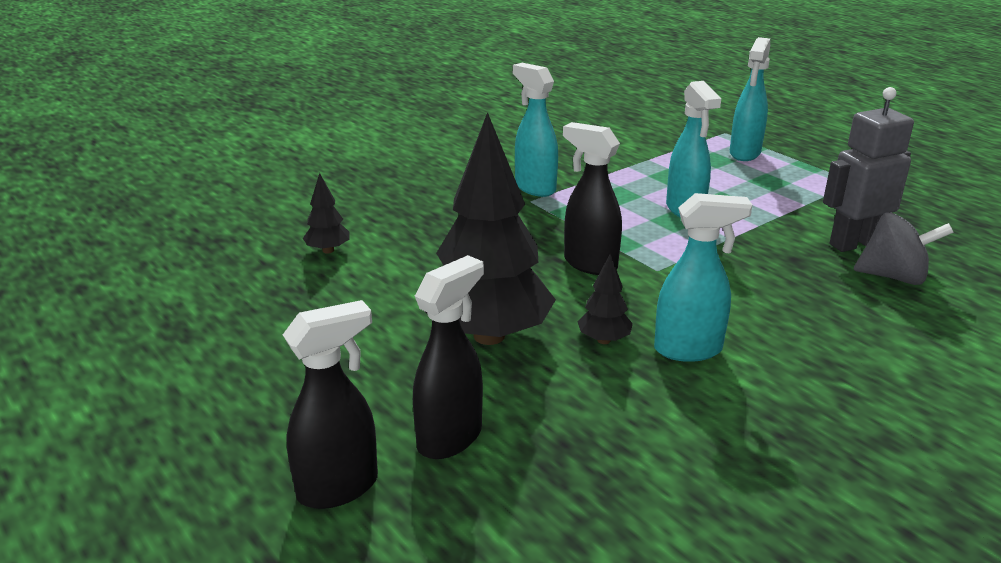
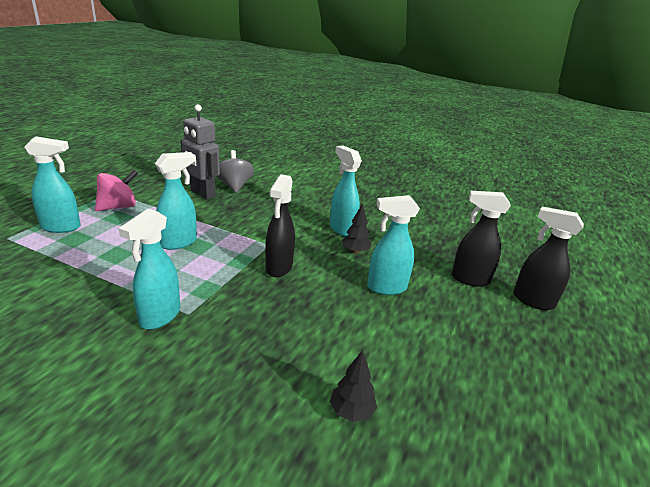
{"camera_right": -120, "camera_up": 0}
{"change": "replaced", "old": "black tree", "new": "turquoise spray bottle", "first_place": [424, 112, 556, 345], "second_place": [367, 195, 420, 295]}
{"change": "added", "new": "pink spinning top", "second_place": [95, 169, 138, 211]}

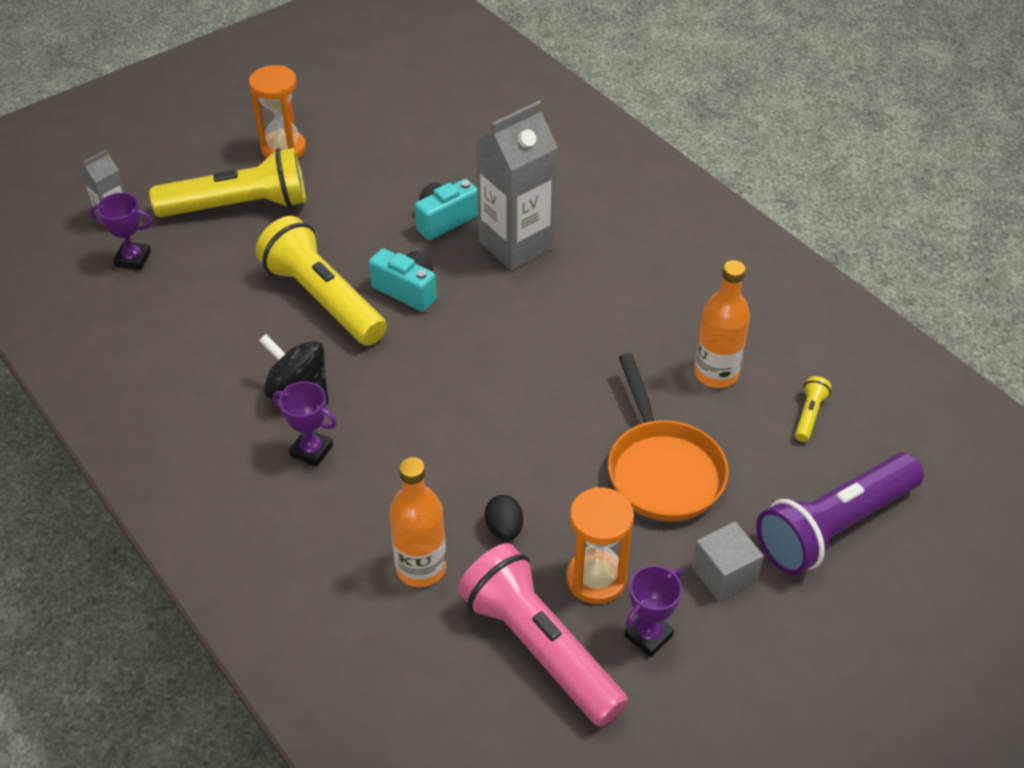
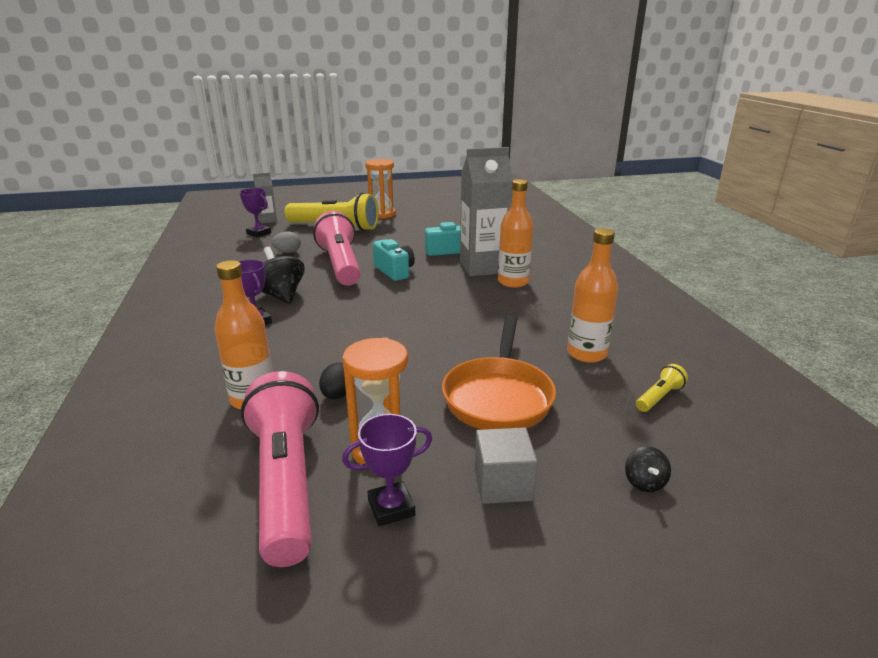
{"camera_right": 25, "camera_up": -20}
{"change": "recoloured", "old": "yellow flashlight", "new": "pink flashlight", "first_place": [256, 216, 387, 346], "second_place": [313, 211, 361, 286]}
{"change": "replaced", "old": "purple flashlight", "new": "black spinning top", "first_place": [756, 453, 924, 575], "second_place": [625, 446, 671, 492]}
{"change": "added", "new": "orange bottle", "second_place": [498, 179, 533, 288]}
{"change": "added", "new": "grey egg", "second_place": [271, 232, 301, 253]}

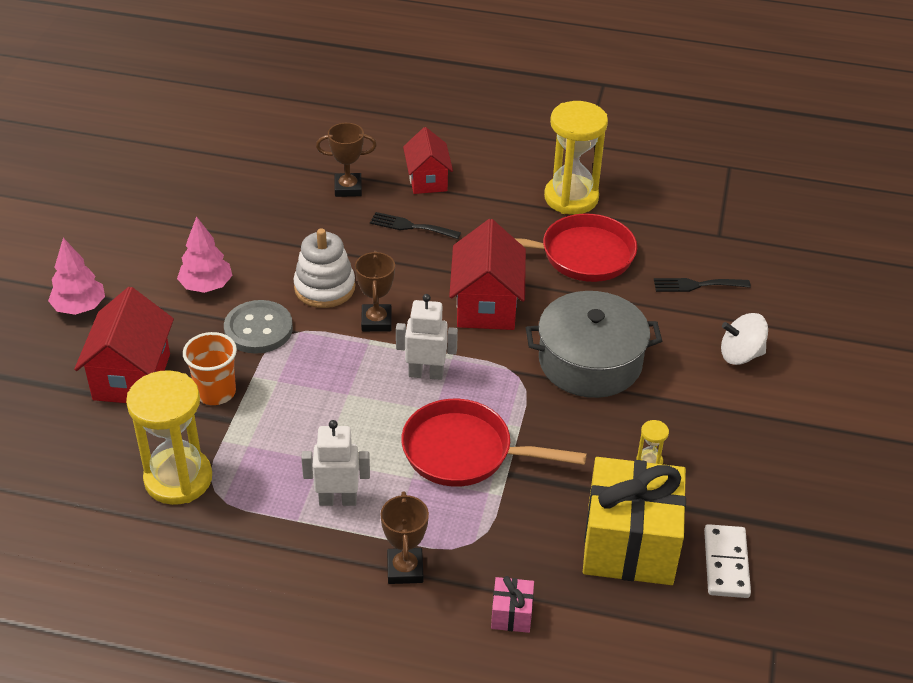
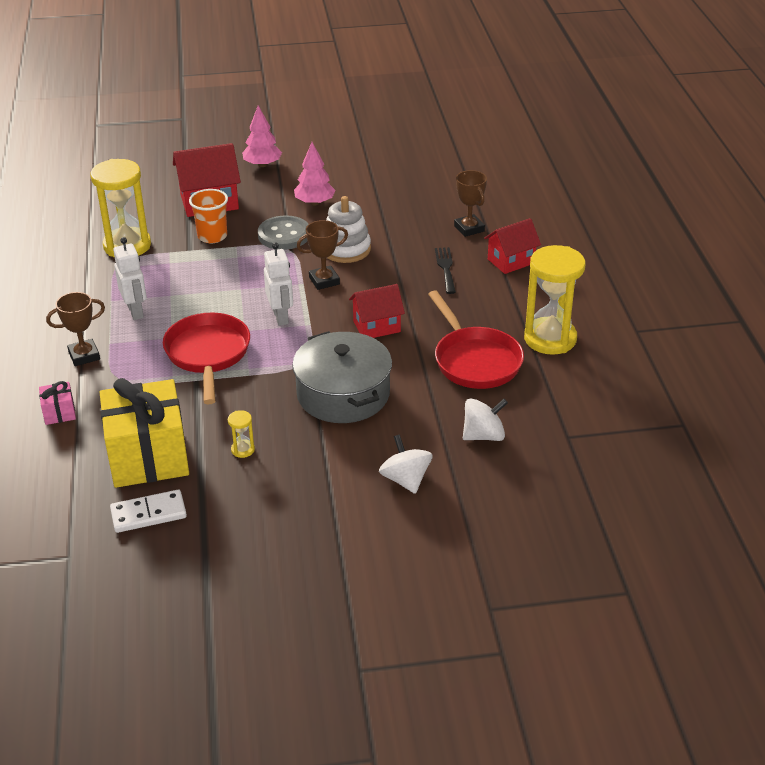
{"camera_right": 70, "camera_up": -5}
{"change": "resized", "old": "red house", "first_place": [449, 219, 526, 330], "second_place": [349, 284, 405, 338], "factor": 0.66}
{"change": "replaced", "old": "black fork", "new": "white spinning top", "first_place": [654, 278, 751, 292], "second_place": [463, 398, 508, 441]}

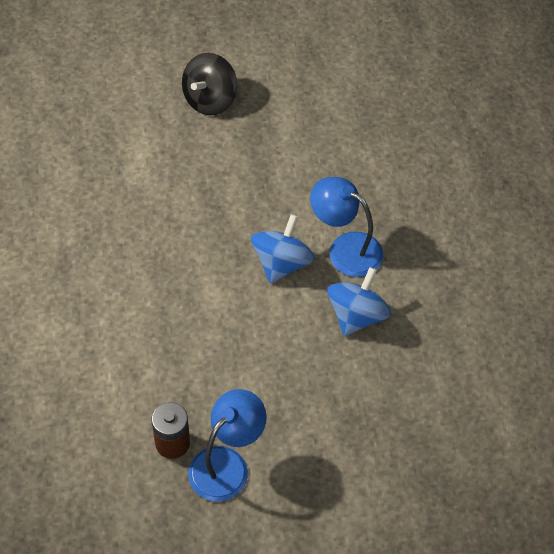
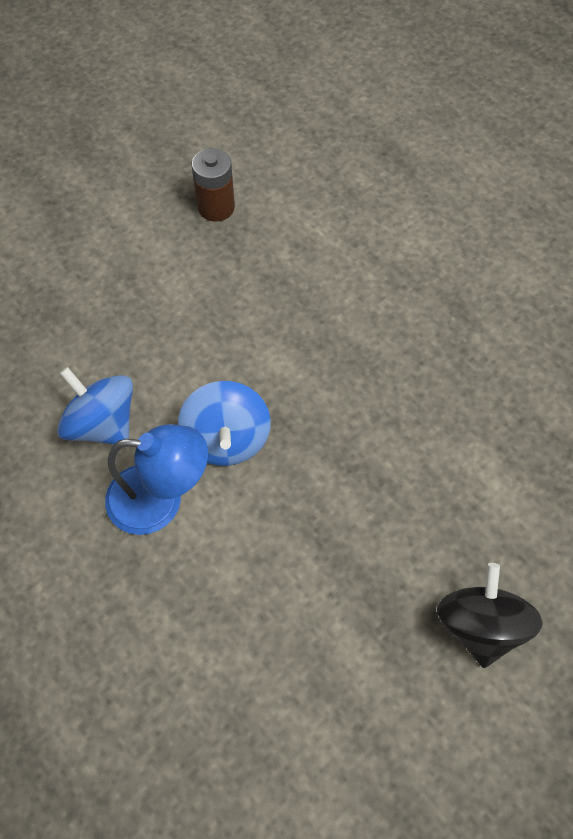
{"camera_right": 150, "camera_up": 5}
{"change": "turned", "old": "blue spinning top", "first_place": [327, 267, 391, 336], "second_place": [57, 367, 133, 444], "degrees": 135}
{"change": "removed", "old": "blue lamp", "first_place": [188, 389, 267, 502]}

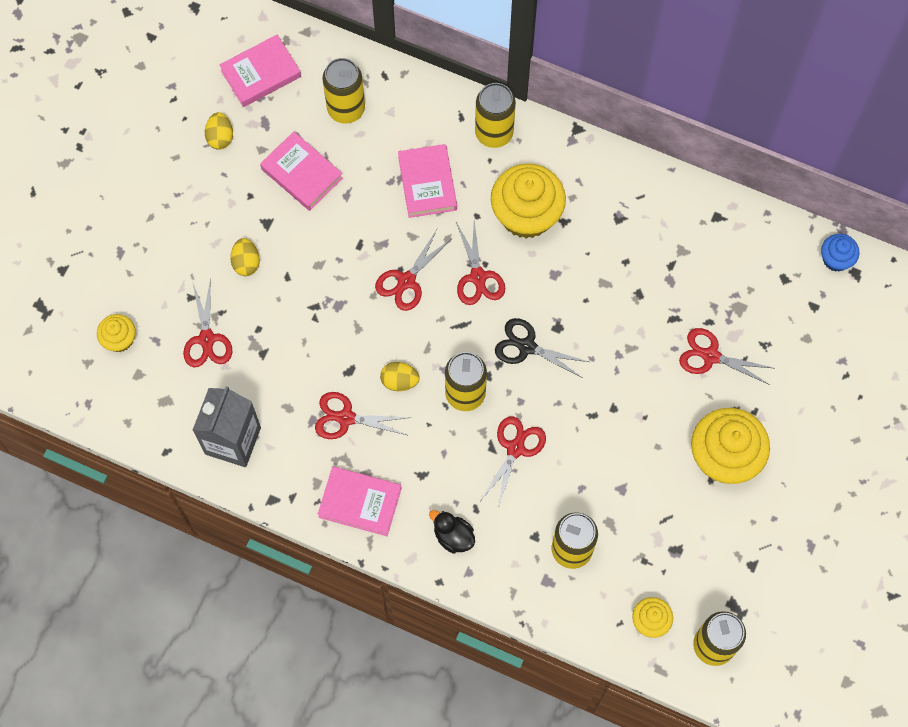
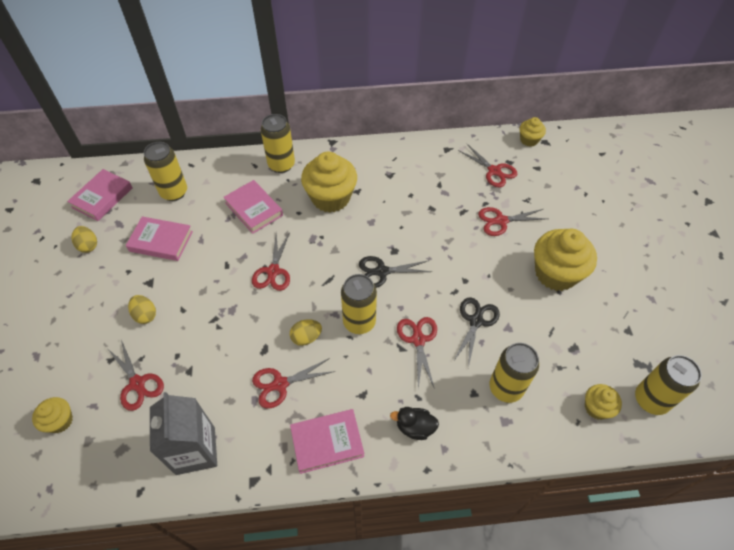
{"camera_right": -30, "camera_up": -15}
{"change": "moved", "old": "red scissors", "first_place": [456, 220, 505, 305], "second_place": [458, 144, 517, 188]}
{"change": "recoloured", "old": "blue cupcake", "new": "yellow cupcake", "first_place": [821, 234, 859, 272], "second_place": [520, 117, 546, 147]}
{"change": "added", "new": "black scissors", "second_place": [453, 298, 500, 368]}

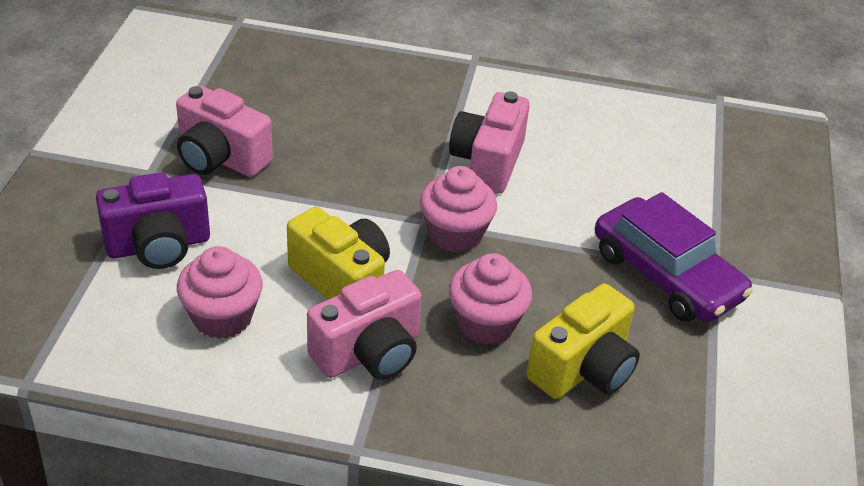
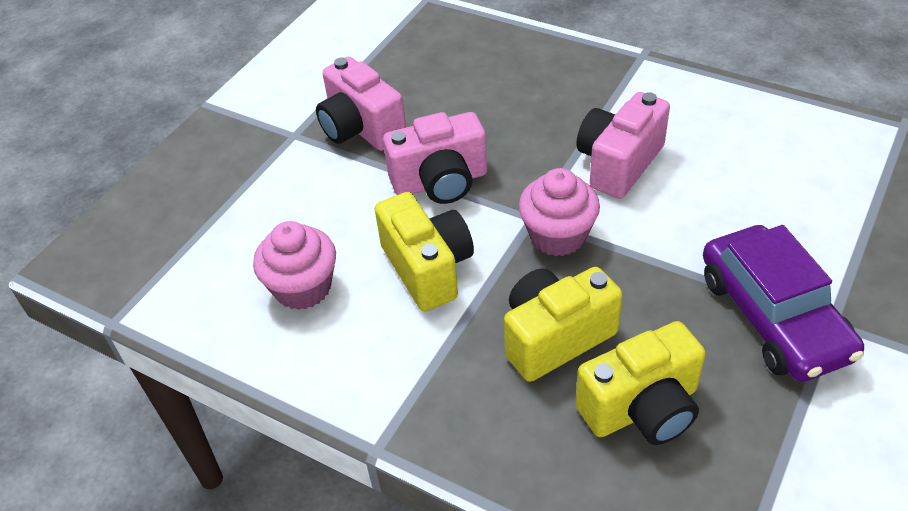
{"camera_right": 25, "camera_up": 5}
{"change": "removed", "old": "purple camera", "first_place": [96, 172, 210, 269]}
{"change": "replaced", "old": "pink cupcake", "new": "yellow camera", "first_place": [449, 253, 532, 345], "second_place": [504, 267, 623, 382]}
{"change": "moved", "old": "pink camera", "first_place": [307, 270, 422, 380], "second_place": [383, 112, 487, 204]}

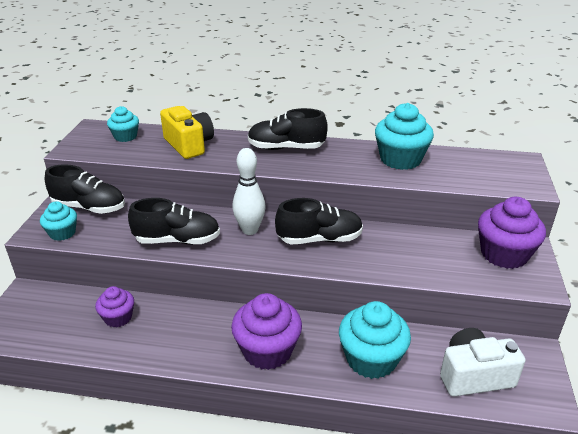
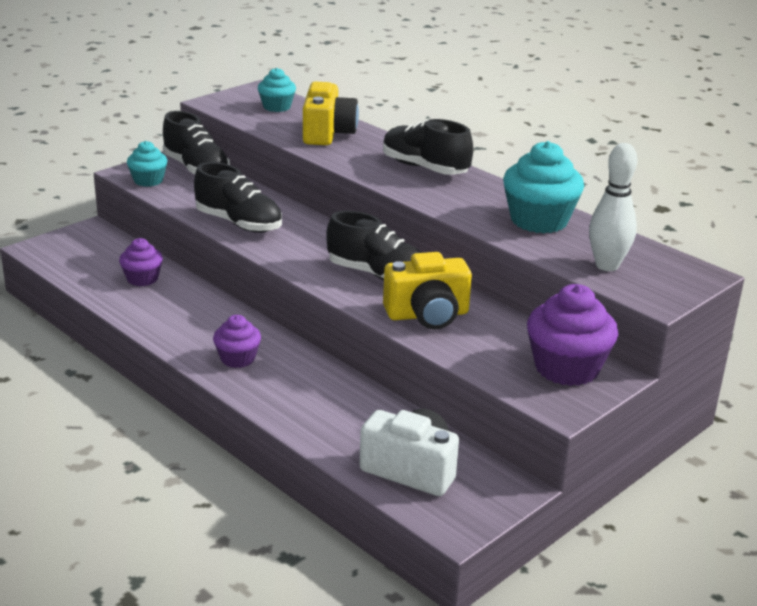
{"camera_right": 35, "camera_up": -5}
{"change": "moved", "old": "white bowling pin", "first_place": [232, 148, 266, 235], "second_place": [589, 143, 637, 271]}
{"change": "resized", "old": "purple cupcake", "first_place": [231, 293, 302, 370], "second_place": [213, 315, 261, 368], "factor": 0.58}
{"change": "removed", "old": "turquoise cupcake", "first_place": [339, 301, 411, 379]}
{"change": "added", "new": "yellow camera", "second_place": [383, 252, 472, 329]}

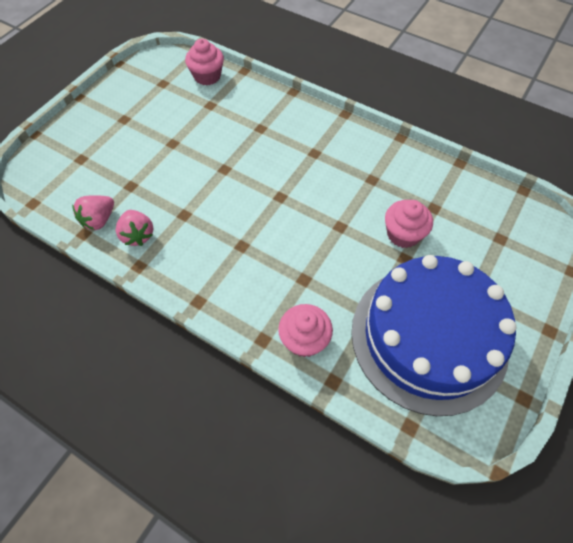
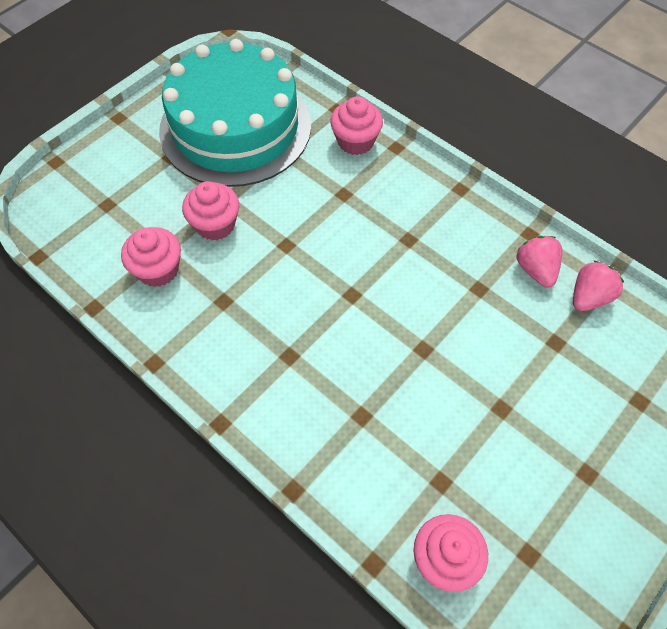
{"camera_right": -170, "camera_up": 0}
{"change": "recoloured", "old": "blue cake", "new": "turquoise cake", "first_place": [351, 255, 517, 416], "second_place": [159, 39, 311, 187]}
{"change": "added", "new": "pink cupcake", "second_place": [121, 227, 181, 287]}

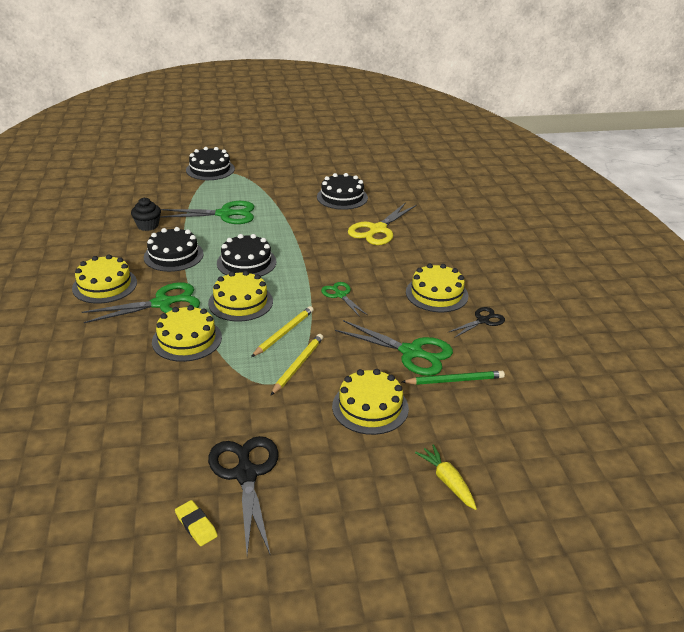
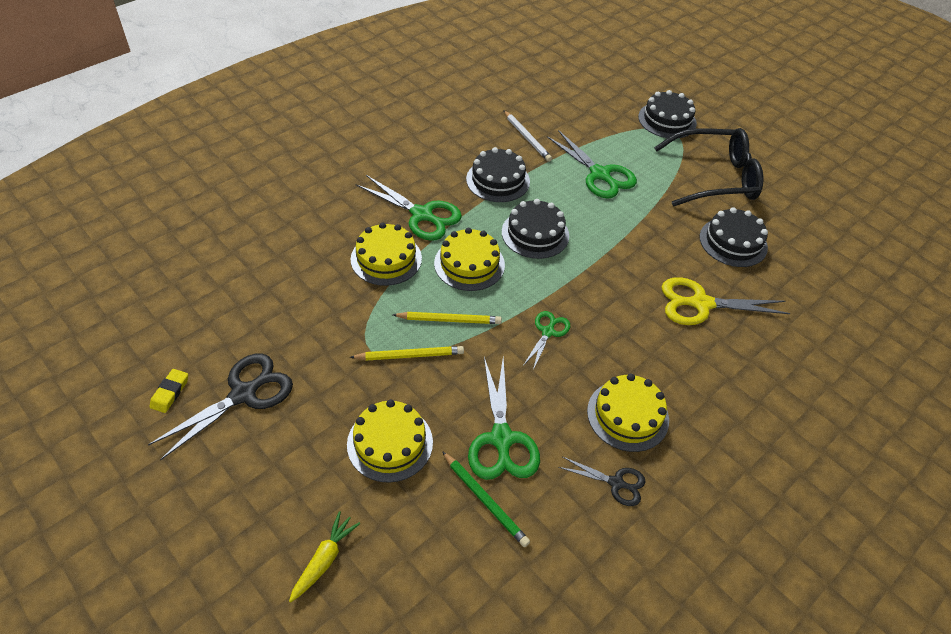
{"camera_right": 55, "camera_up": 15}
{"change": "replaced", "old": "black cupcake", "new": "white pencil", "first_place": [131, 198, 161, 231], "second_place": [503, 110, 552, 162]}
{"change": "removed", "old": "yellow cake", "first_place": [72, 255, 137, 304]}
{"change": "added", "new": "black glasses", "second_place": [654, 128, 763, 206]}

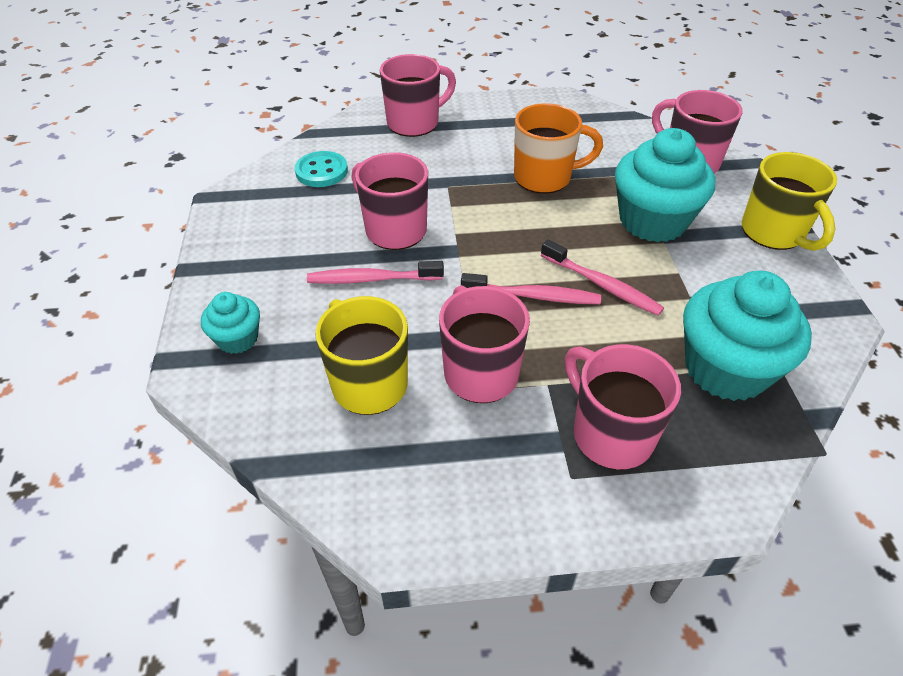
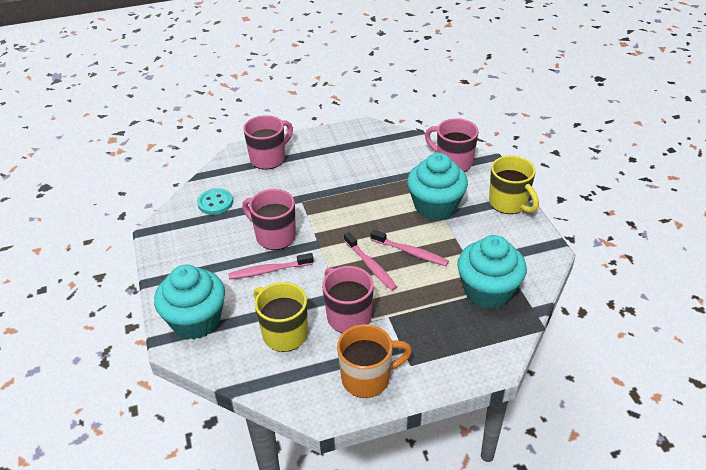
{"camera_right": -10, "camera_up": -5}
{"change": "moved", "old": "orange mug", "first_place": [514, 103, 603, 194], "second_place": [337, 324, 412, 398]}
{"change": "turned", "old": "pink toothbrush", "first_place": [461, 273, 601, 304], "second_place": [344, 232, 397, 291], "degrees": 60}
{"change": "resized", "old": "turquoise cupcake", "first_place": [201, 292, 260, 354], "second_place": [154, 265, 225, 340], "factor": 1.95}
{"change": "removed", "old": "pink mug", "first_place": [565, 344, 681, 470]}

